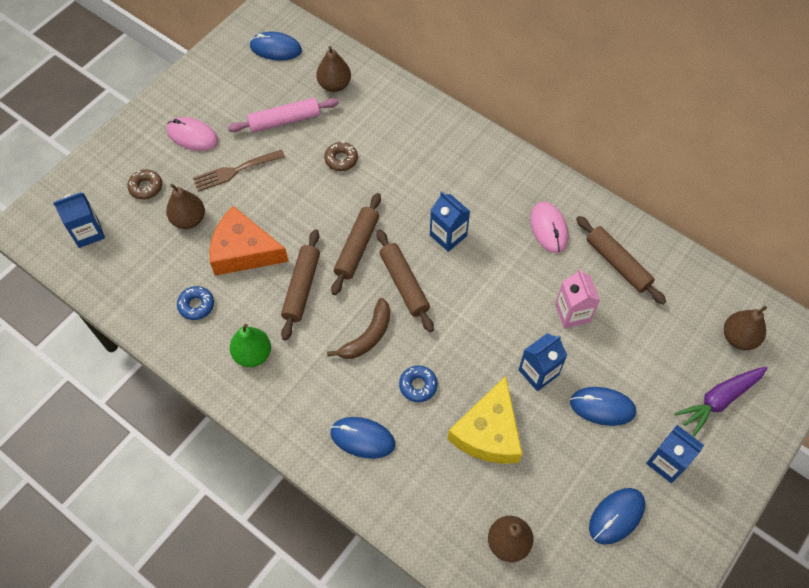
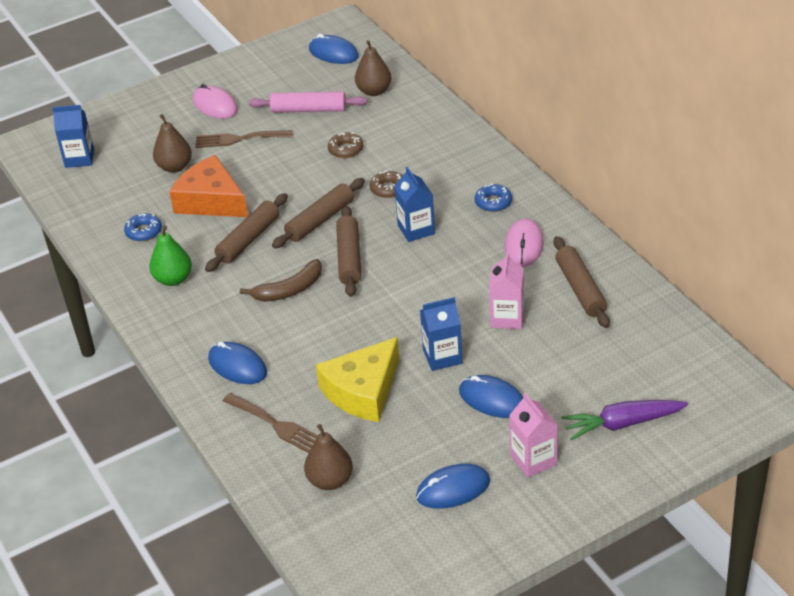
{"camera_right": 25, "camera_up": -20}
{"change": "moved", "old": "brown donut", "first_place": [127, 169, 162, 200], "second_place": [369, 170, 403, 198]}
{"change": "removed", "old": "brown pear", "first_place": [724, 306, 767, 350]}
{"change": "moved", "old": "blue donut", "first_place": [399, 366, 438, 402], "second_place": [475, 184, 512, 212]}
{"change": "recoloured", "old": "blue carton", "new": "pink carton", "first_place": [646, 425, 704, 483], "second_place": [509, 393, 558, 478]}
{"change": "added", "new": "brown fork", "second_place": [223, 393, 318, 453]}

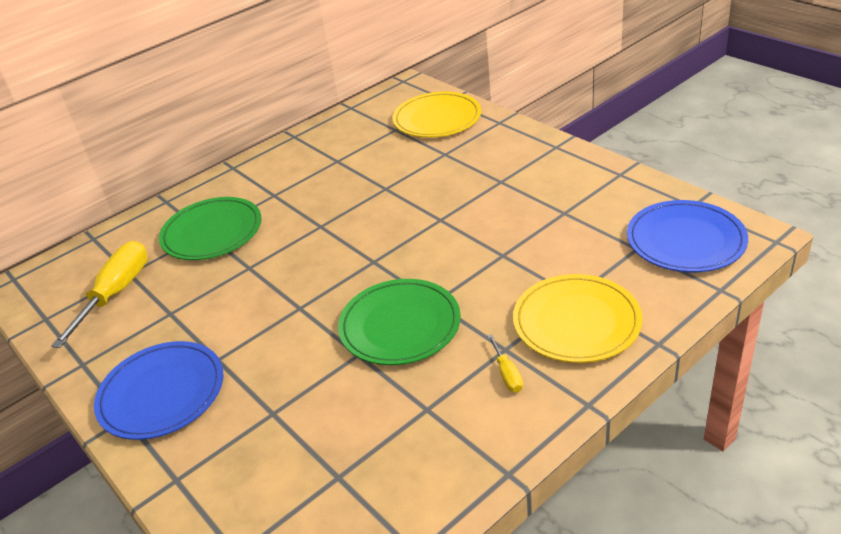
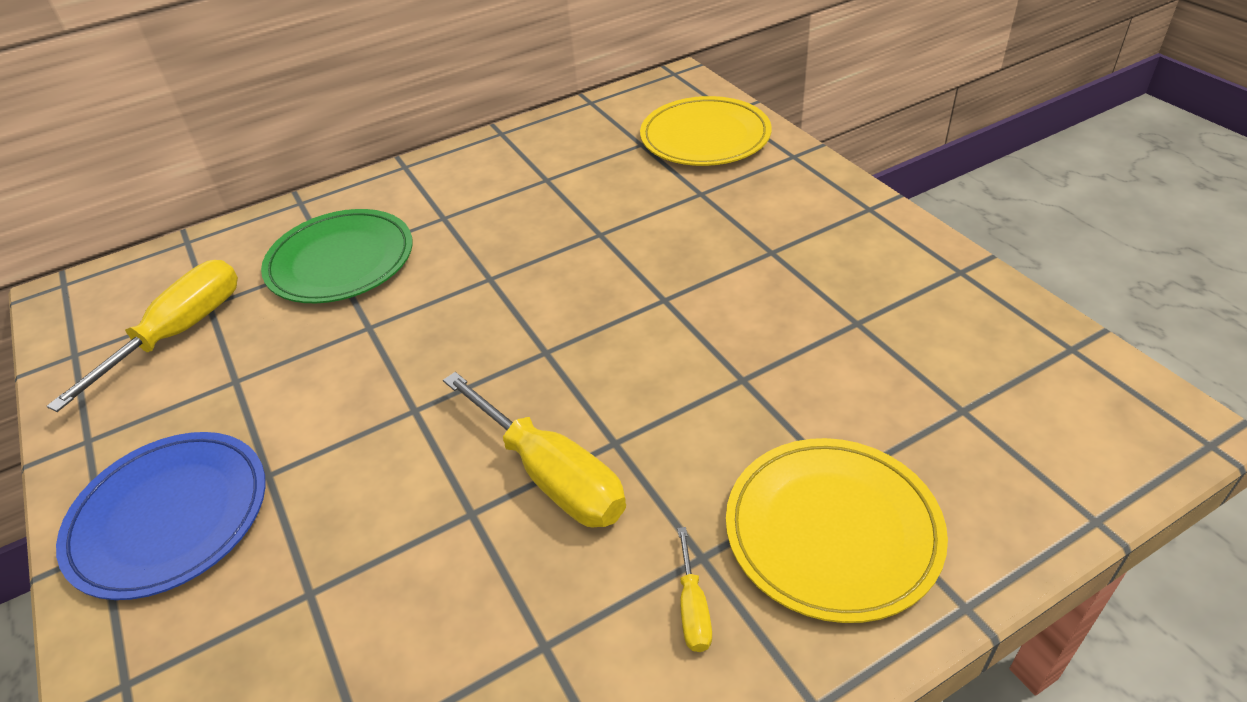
{"camera_right": 10, "camera_up": 5}
{"change": "removed", "old": "blue plate", "first_place": [627, 200, 748, 272]}
{"change": "replaced", "old": "green plate", "new": "yellow screwdriver", "first_place": [338, 279, 461, 365], "second_place": [443, 372, 626, 527]}

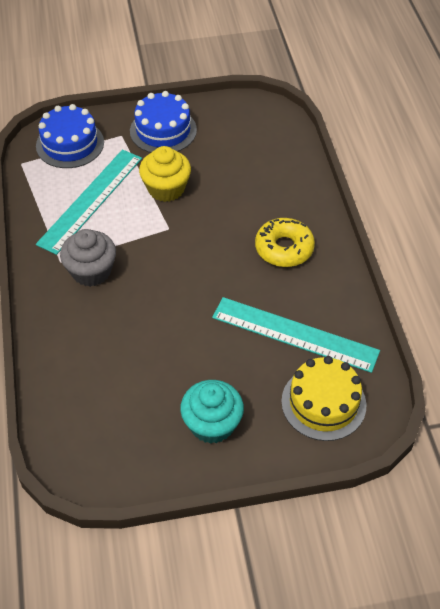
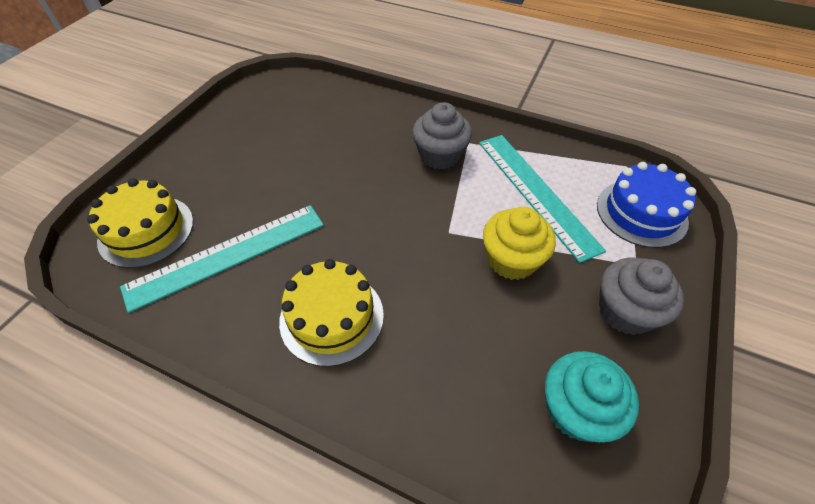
{"camera_right": 125, "camera_up": 0}
{"change": "replaced", "old": "blue cake", "new": "grey cupcake", "first_place": [130, 91, 197, 153], "second_place": [599, 257, 684, 335]}
{"change": "replaced", "old": "yellow donut", "new": "yellow cake", "first_place": [255, 218, 315, 267], "second_place": [279, 259, 384, 367]}
{"change": "moved", "old": "turquoise cupcake", "first_place": [180, 380, 244, 444], "second_place": [545, 351, 639, 443]}

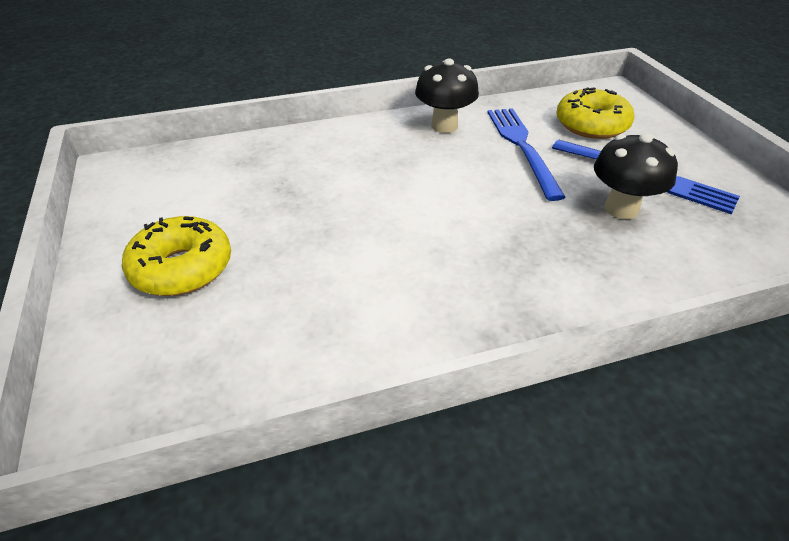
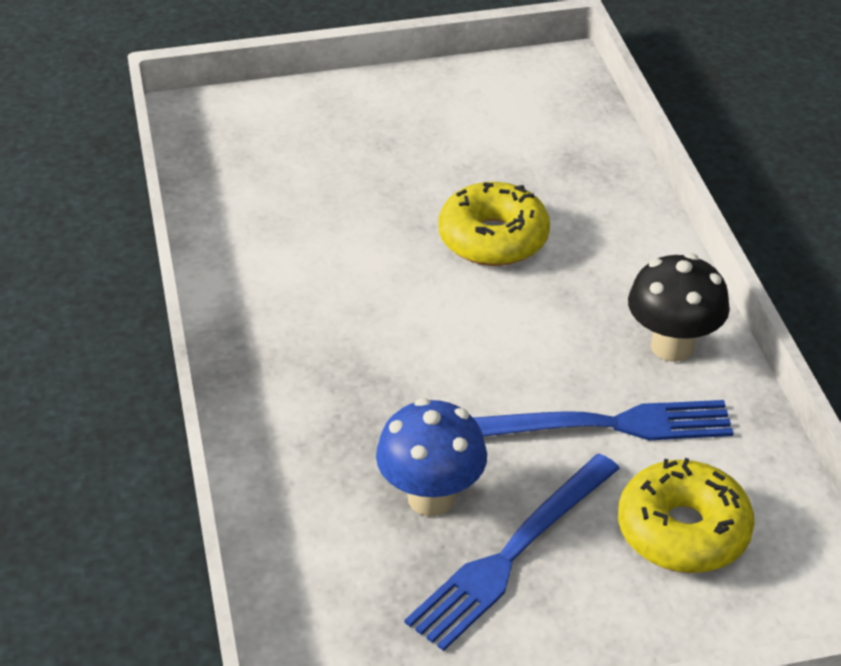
{"camera_right": 95, "camera_up": 0}
{"change": "recoloured", "old": "black mushroom", "new": "blue mushroom", "first_place": [594, 134, 678, 219], "second_place": [376, 398, 487, 516]}
{"change": "moved", "old": "yellow donut", "first_place": [122, 216, 231, 296], "second_place": [439, 182, 550, 266]}

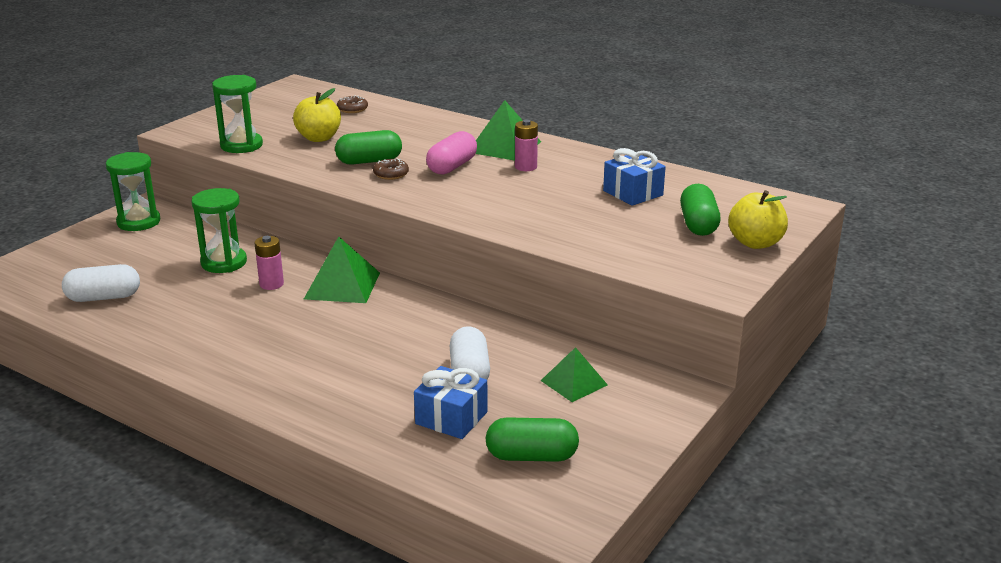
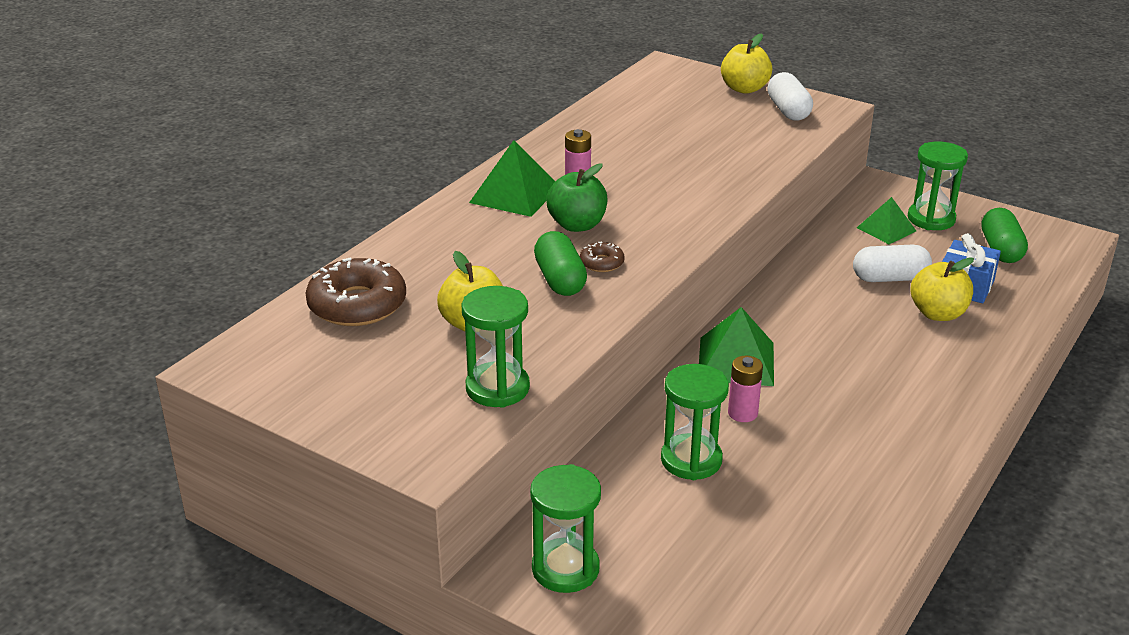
{"camera_right": -90, "camera_up": 5}
{"change": "resized", "old": "brown donut", "first_place": [337, 95, 368, 113], "second_place": [306, 257, 406, 326], "factor": 2.1}
{"change": "replaced", "old": "pink capsule", "new": "green apple", "first_place": [426, 131, 477, 175], "second_place": [546, 163, 608, 232]}
{"change": "removed", "old": "blue gift", "first_place": [603, 148, 666, 206]}
{"change": "removed", "old": "green capsule", "first_place": [680, 184, 720, 236]}
{"change": "moved", "old": "white capsule", "first_place": [62, 264, 140, 302], "second_place": [767, 72, 813, 121]}
{"change": "added", "new": "green hourglass", "second_place": [908, 142, 968, 230]}
{"change": "added", "new": "yellow apple", "second_place": [911, 257, 974, 321]}

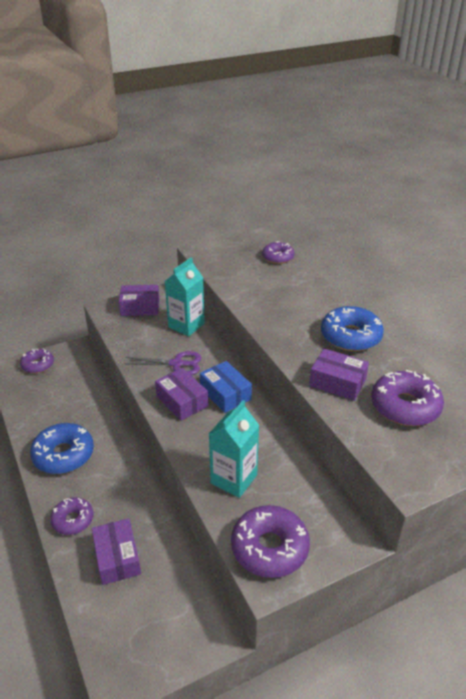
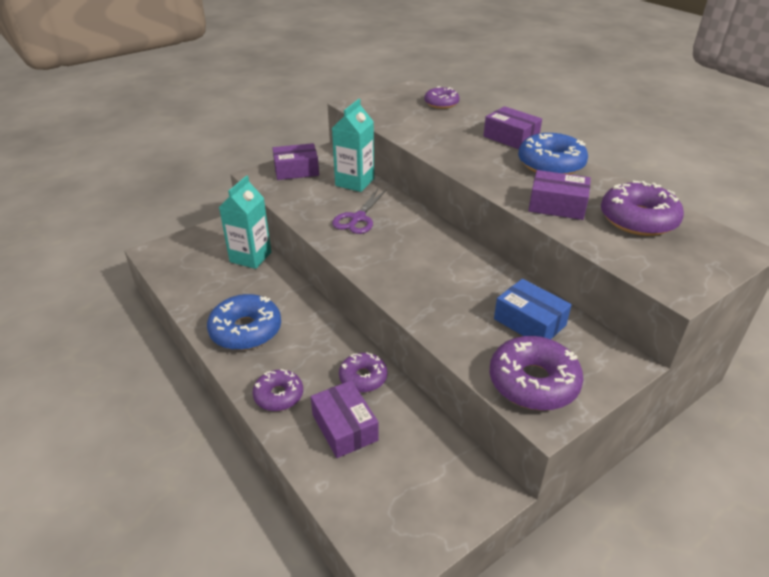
{"camera_right": -10, "camera_up": 0}
{"change": "moved", "old": "purple donut", "first_place": [20, 349, 54, 373], "second_place": [339, 352, 387, 392]}
{"change": "turned", "old": "purple scissors", "first_place": [125, 351, 202, 375], "second_place": [332, 189, 387, 234], "degrees": 120}
{"change": "moved", "old": "blue box", "first_place": [200, 361, 252, 413], "second_place": [494, 279, 572, 339]}
{"change": "moved", "old": "purple box", "first_place": [155, 368, 208, 421], "second_place": [484, 106, 542, 149]}
{"change": "moved", "old": "turquoise carton", "first_place": [209, 400, 259, 498], "second_place": [219, 175, 271, 269]}

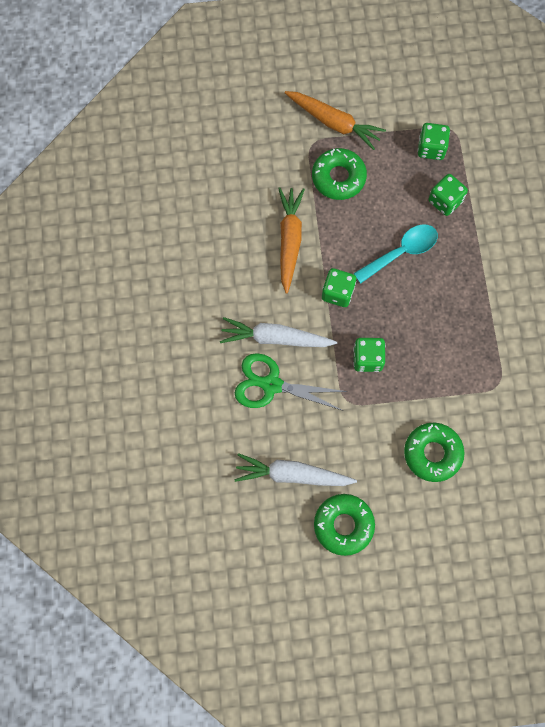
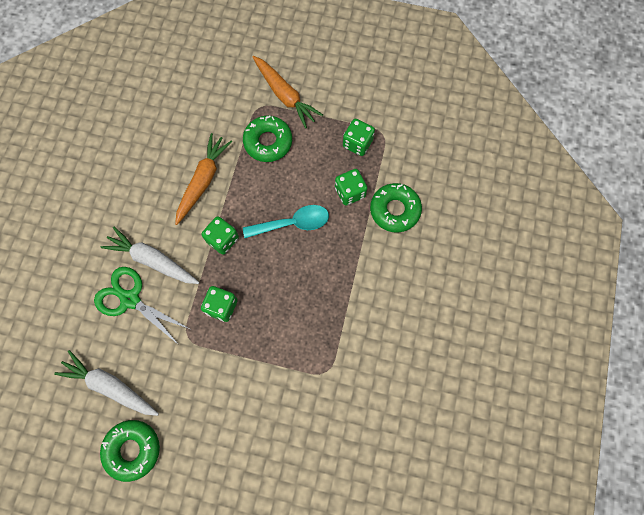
{"camera_right": 20, "camera_up": 0}
{"change": "moved", "old": "green donut", "first_place": [404, 423, 465, 482], "second_place": [370, 183, 422, 233]}

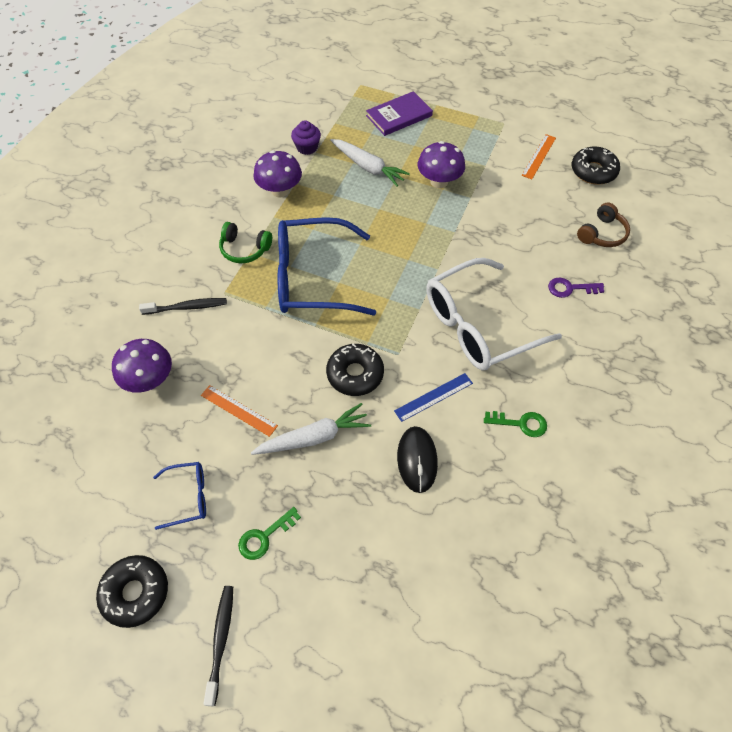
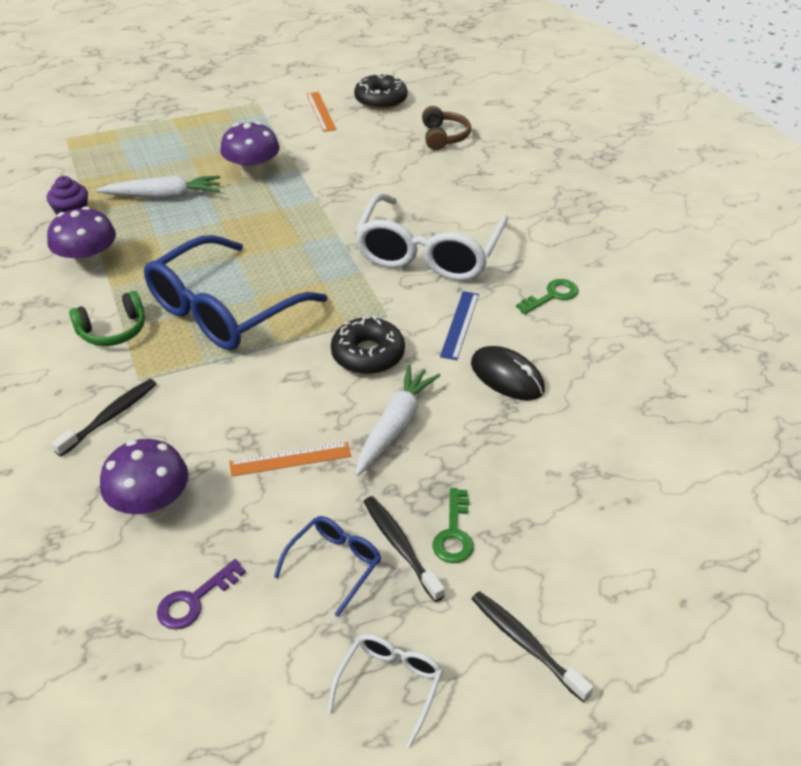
{"camera_right": -45, "camera_up": -15}
{"change": "removed", "old": "purple book", "first_place": [366, 91, 433, 136]}
{"change": "moved", "old": "purple key", "first_place": [548, 278, 604, 298], "second_place": [157, 559, 246, 630]}
{"change": "replaced", "old": "black donut", "new": "white glasses", "first_place": [96, 555, 168, 628], "second_place": [327, 634, 443, 748]}
{"change": "added", "new": "black toothbrush", "second_place": [364, 496, 445, 602]}

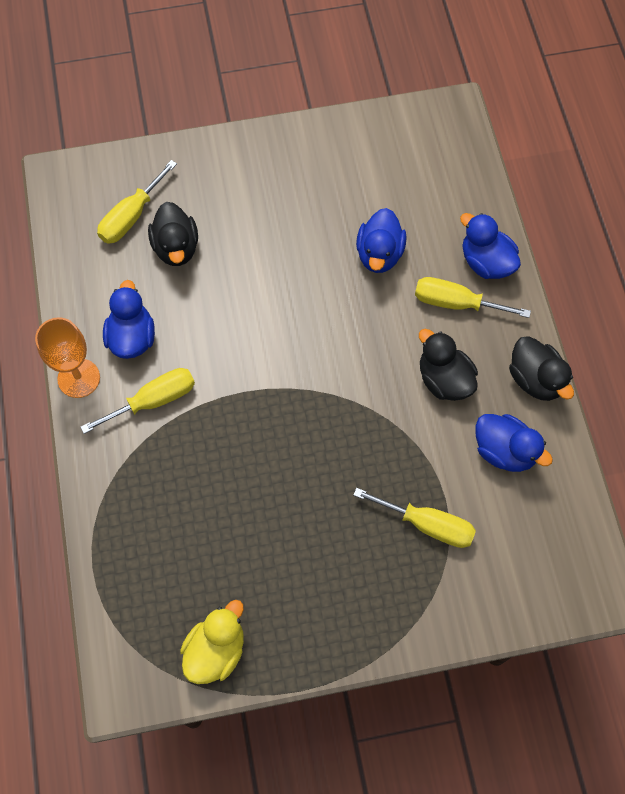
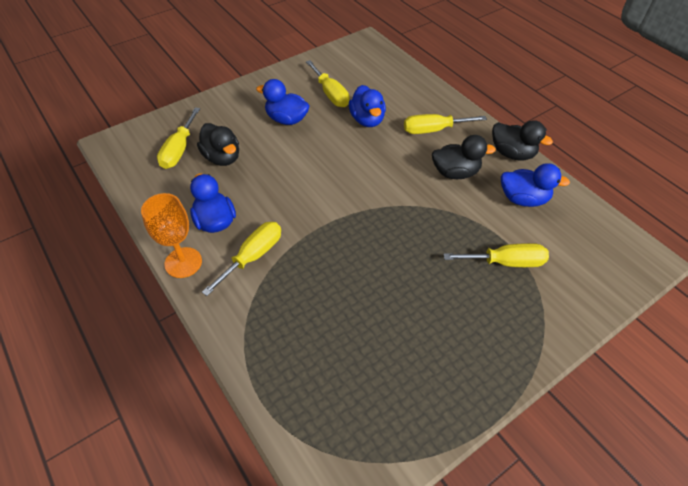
{"camera_right": -25, "camera_up": -15}
{"change": "moved", "old": "blue duck", "first_place": [460, 213, 521, 279], "second_place": [256, 79, 310, 125]}
{"change": "turned", "old": "black duck", "first_place": [419, 329, 478, 401], "second_place": [432, 135, 496, 179], "degrees": 150}
{"change": "removed", "old": "yellow duck", "first_place": [180, 600, 244, 684]}
{"change": "added", "new": "yellow screwdriver", "second_place": [306, 60, 350, 107]}

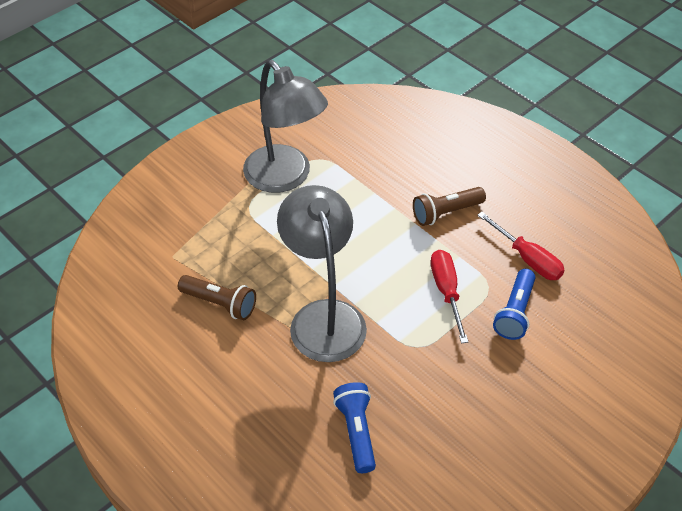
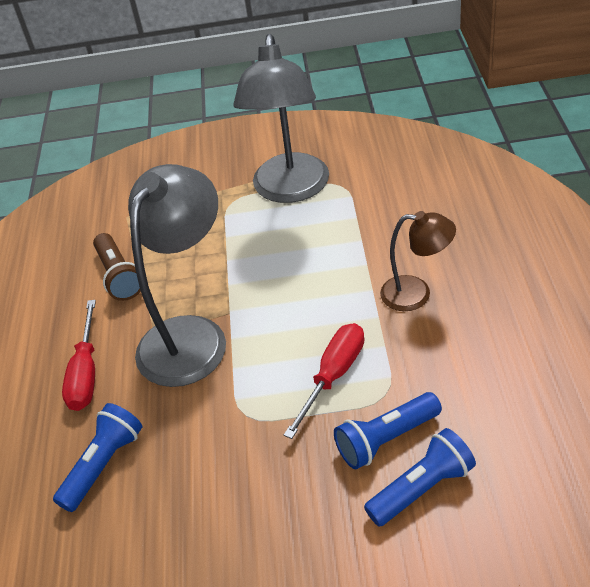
{"camera_right": 45, "camera_up": -5}
{"change": "replaced", "old": "brown flashlight", "new": "brown lamp", "first_place": [413, 187, 486, 226], "second_place": [380, 211, 456, 311]}
{"change": "moved", "old": "red screwdriver", "first_place": [478, 212, 565, 280], "second_place": [62, 300, 96, 411]}
{"change": "added", "new": "blue flashlight", "second_place": [364, 428, 476, 526]}

